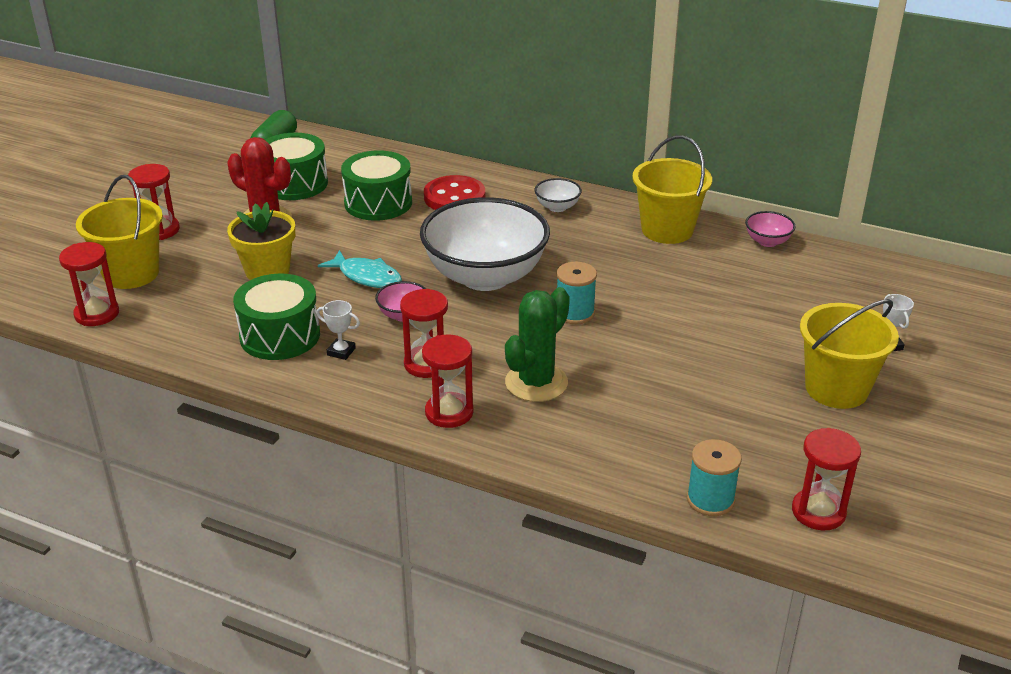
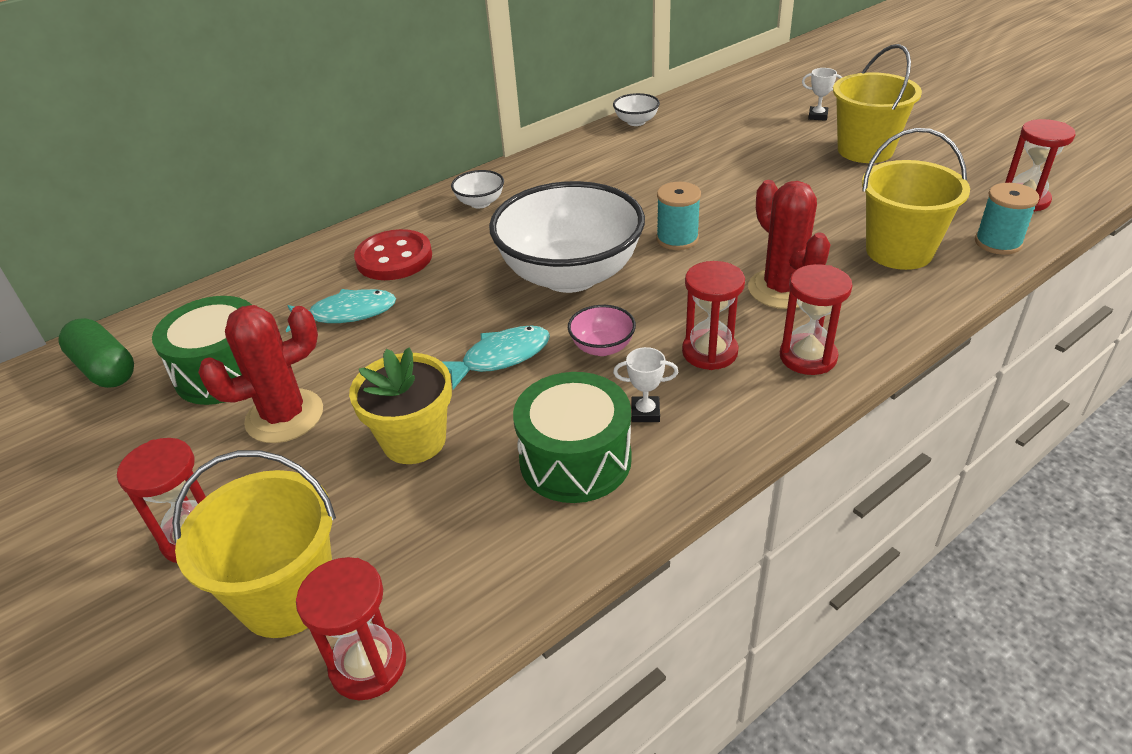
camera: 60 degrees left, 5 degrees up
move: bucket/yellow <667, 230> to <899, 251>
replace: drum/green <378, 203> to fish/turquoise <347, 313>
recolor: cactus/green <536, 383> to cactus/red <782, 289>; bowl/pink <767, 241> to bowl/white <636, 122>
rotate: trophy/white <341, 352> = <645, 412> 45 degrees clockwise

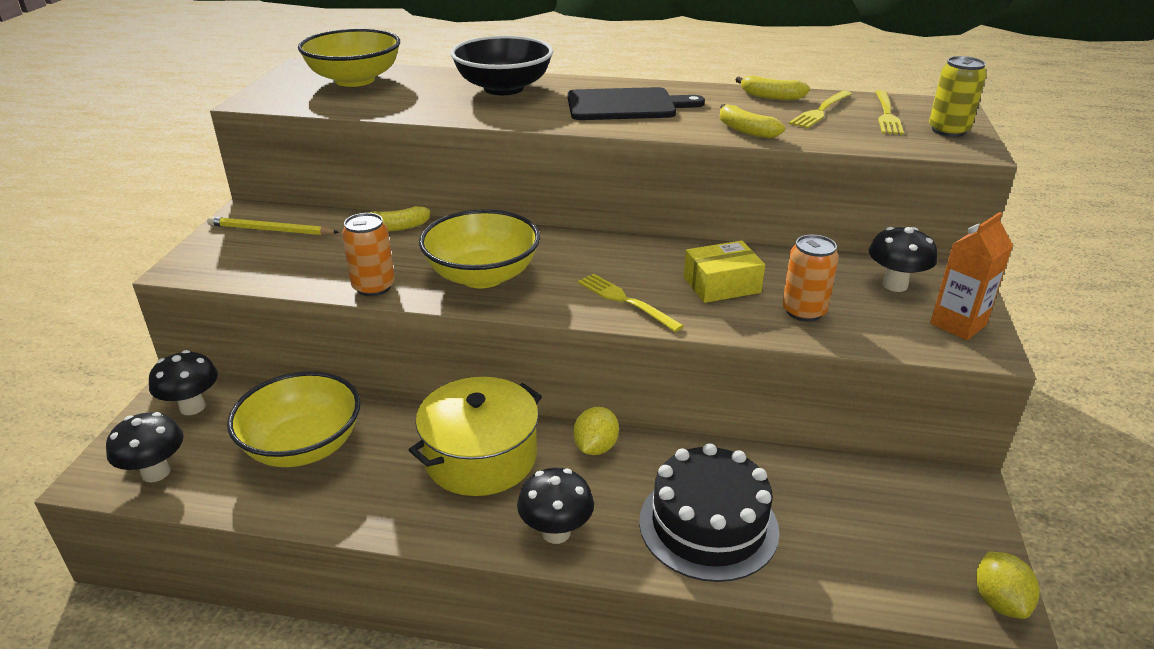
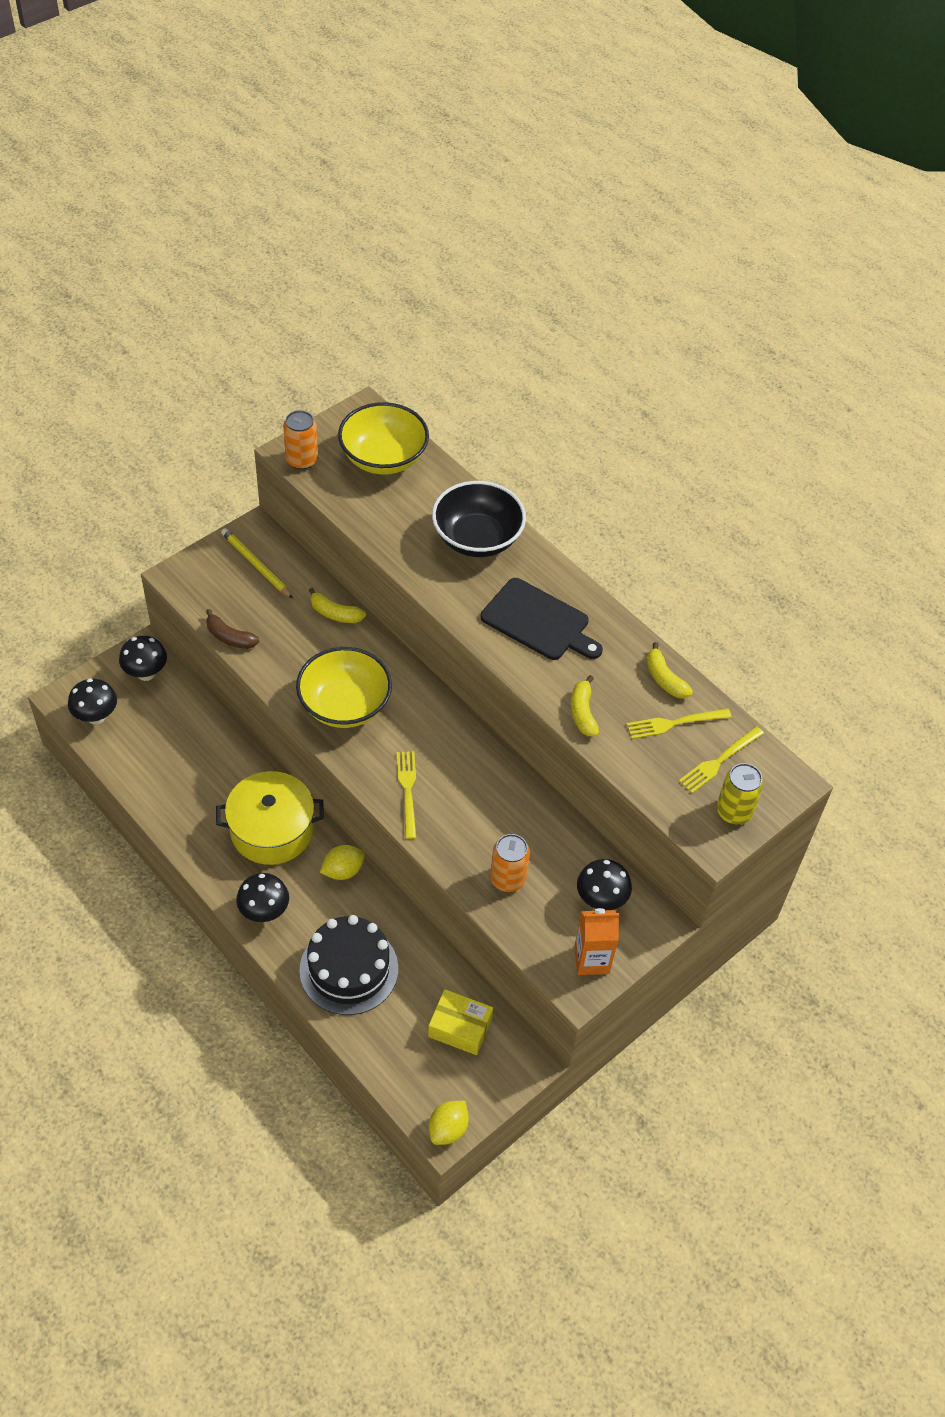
camera: 35 degrees right, 20 degrees up
delete: bowl/yellow <303, 446>
insert: banana/brown <229, 637>
move: can/orange <373, 287> to <302, 460>; box/yellow <721, 285> to <460, 1028>

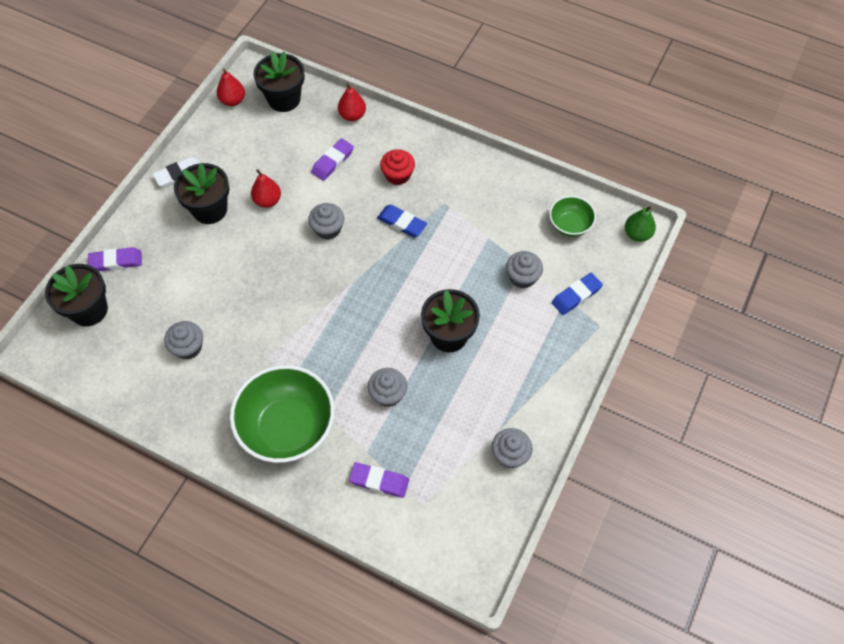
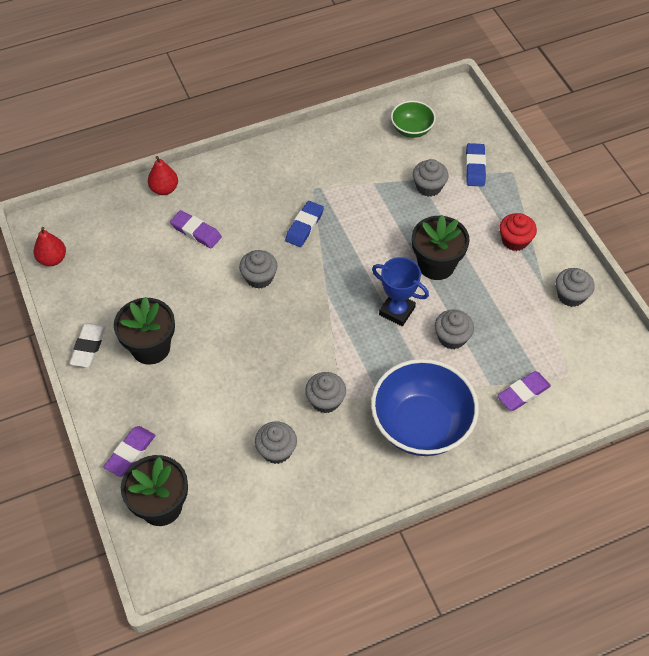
camera: 50 degrees left, 5 degrees down
delete: pear/red <267, 200>; flower pot/black <284, 99>; pear/green <637, 234>
insert: cupcake/grey <325, 400>; trophy/blue <397, 311>
move: cupcake/red <398, 175> to <515, 240>
recolor: bowl/green <287, 427> to bowl/blue <421, 425>
rotate: eraser/purple <332, 161> = <196, 232> 45 degrees counterclockwise; eraser/blue <402, 223> = <304, 226> 45 degrees counterclockwise

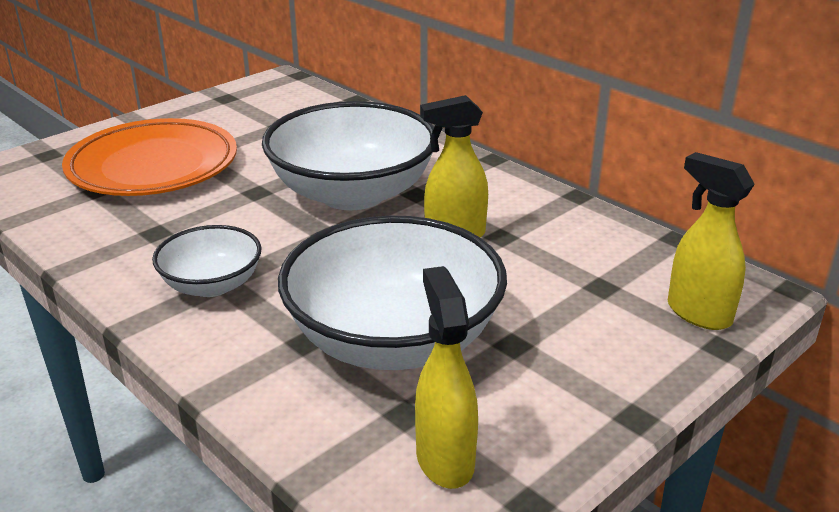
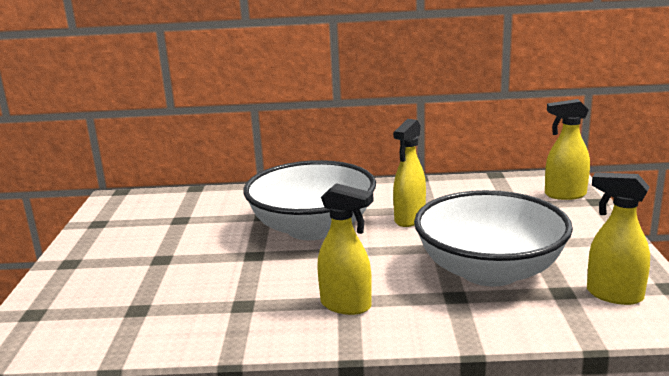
camera: 45 degrees left, 10 degrees down
delete: plate/orange <153, 166>
replace: bowl/white <212, 285> to spray bottle/yellow <346, 305>

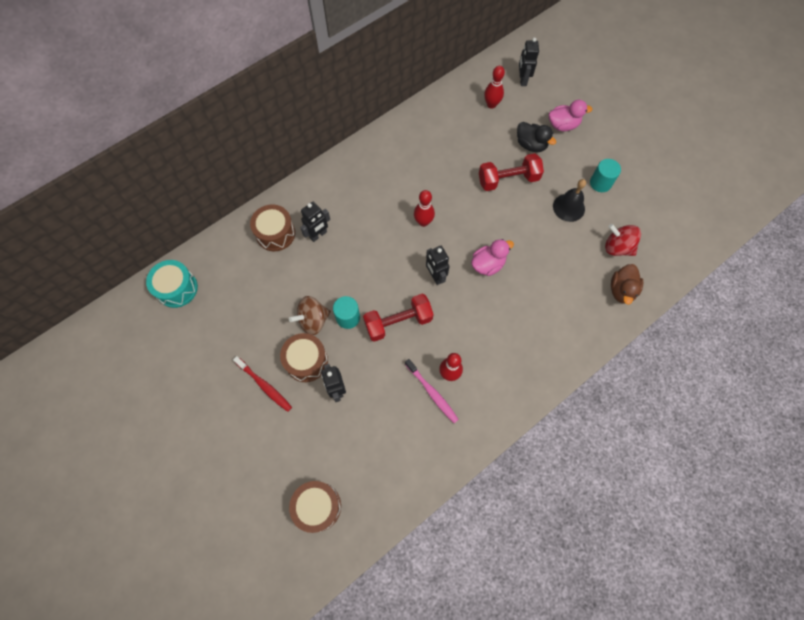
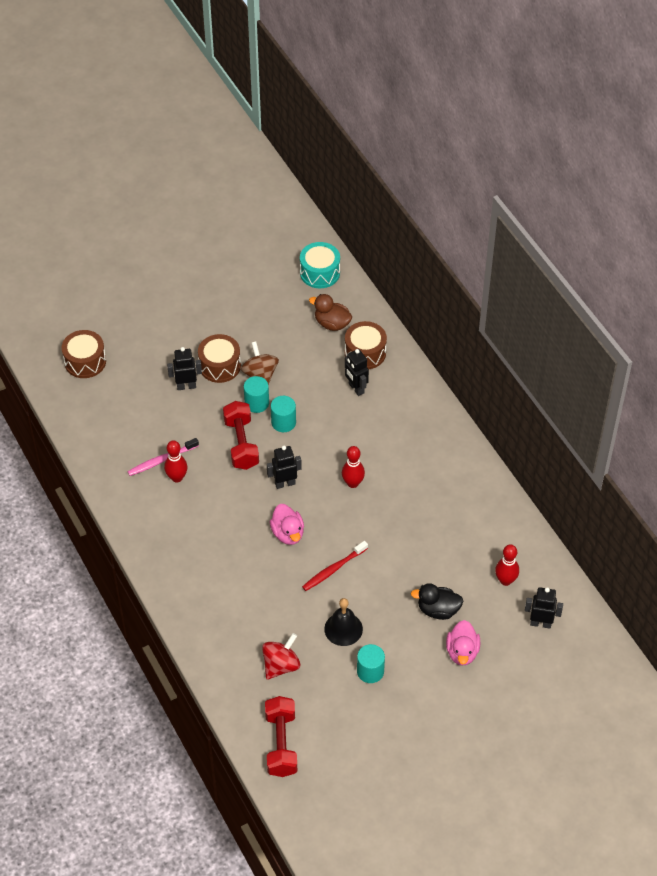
camera: 100 degrees right, 15 degrees down
insert: cylinder/turquoise <283, 422>
move: toothbrush/red <264, 385> to <334, 569>; dumbbell/red <508, 179> to <281, 744>; duck/brown <621, 290> to <332, 323>
rotate: duck/black <531, 145> = <438, 610> 45 degrees clockwise

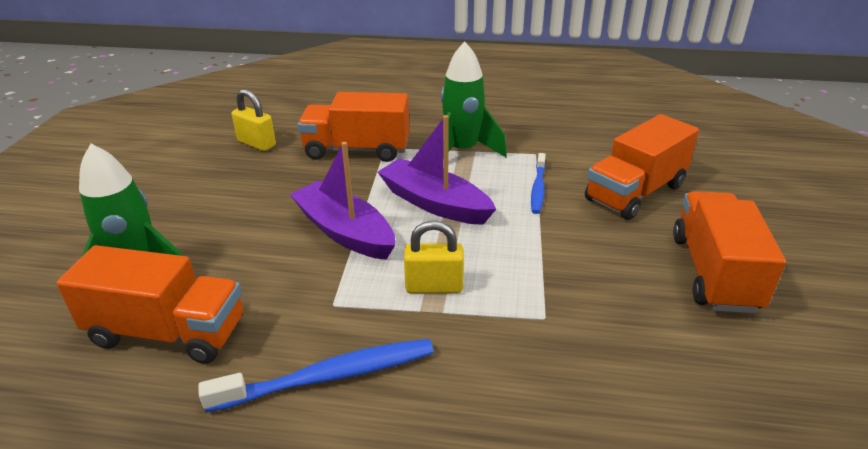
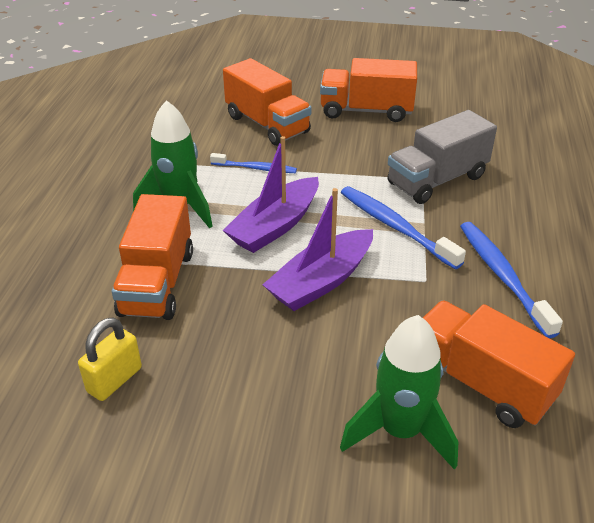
camera: 90 degrees left, 5 degrees up
insert: truck/grey <437, 180>
replace: padlock/yellow <434, 286> to toothbrush/blue <395, 227>
rotate: truck/orange <168, 332> = <480, 382> 60 degrees counterclockwise

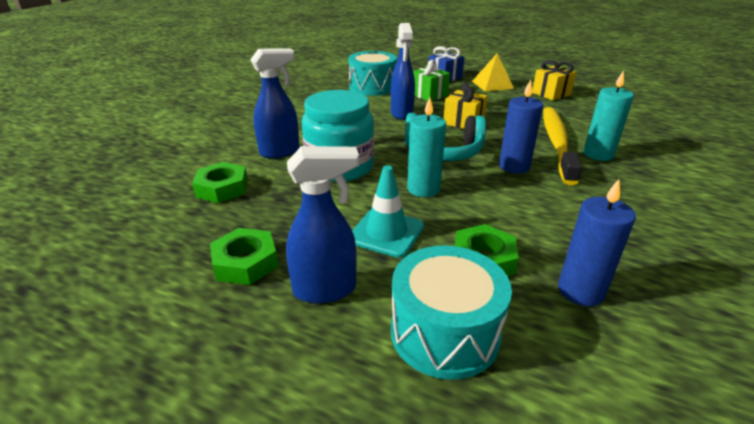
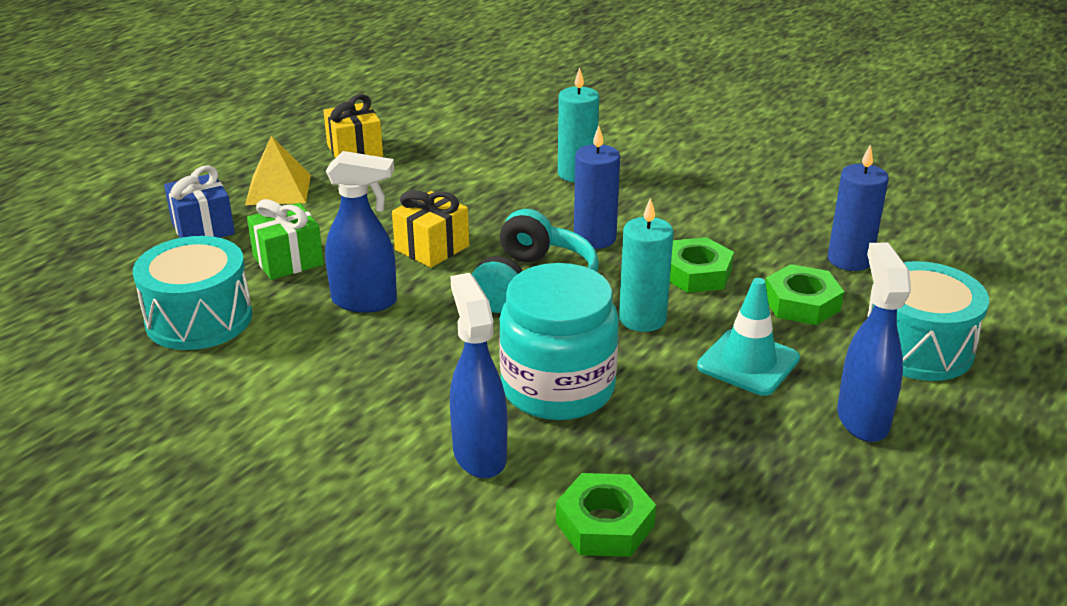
camera: 80 degrees left, 0 degrees up
delete: toothbrush/yellow <556, 143>
move: nut/green <245, 262> to <696, 273>

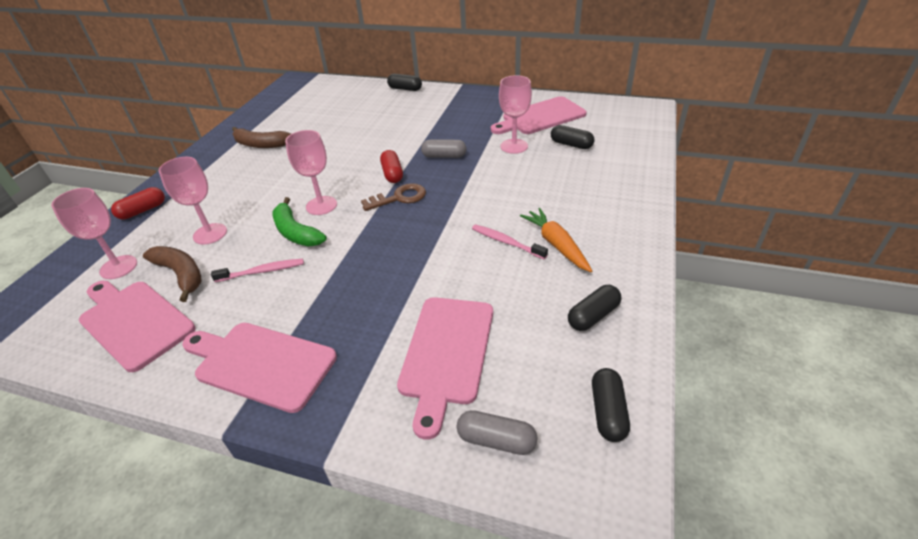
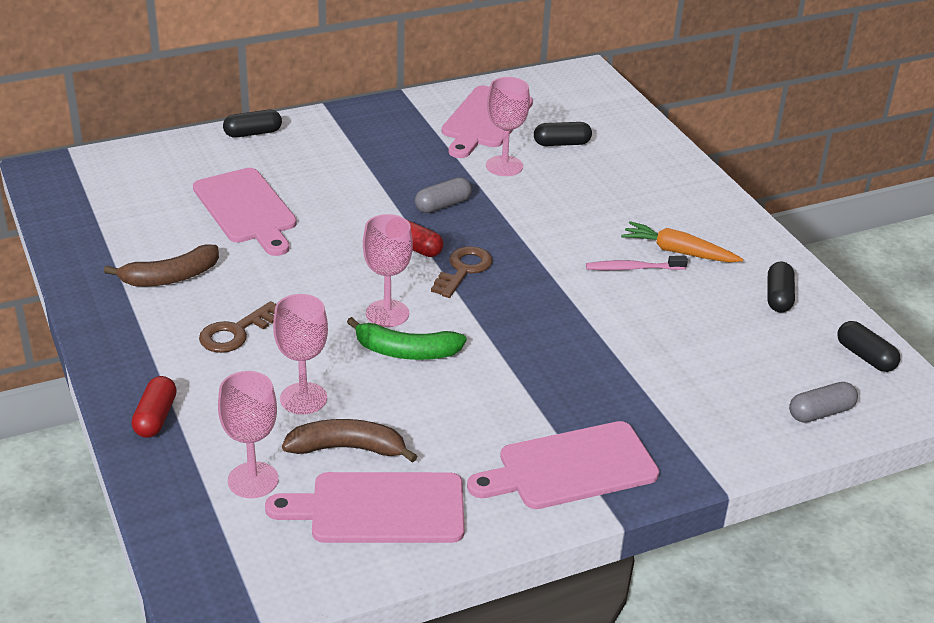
camera: 45 degrees left, 5 degrees down
delete: toothbrush/pink <262, 271>
insert: key/brown <236, 332>
move: cutting board/pink <447, 353> to <246, 209>

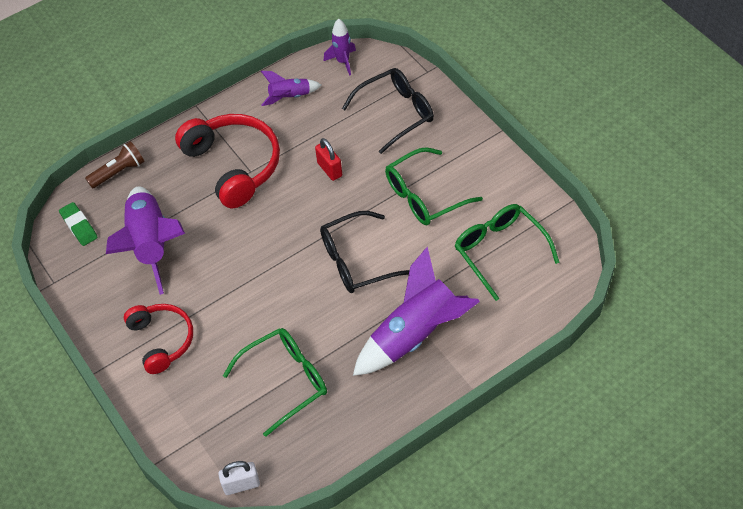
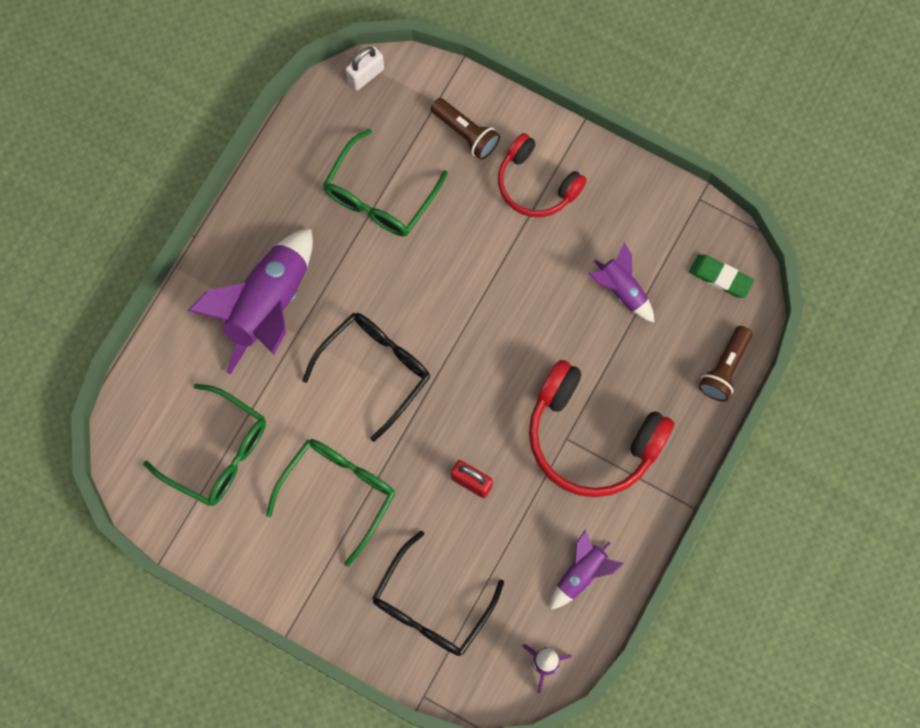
camera: 150 degrees right, 20 degrees up
insert: flashlight/brown <466, 133>
resize: rocket/purple <151, 245> = <621, 289> x0.51

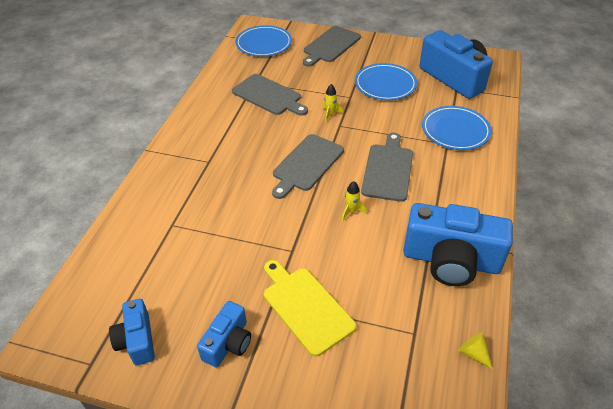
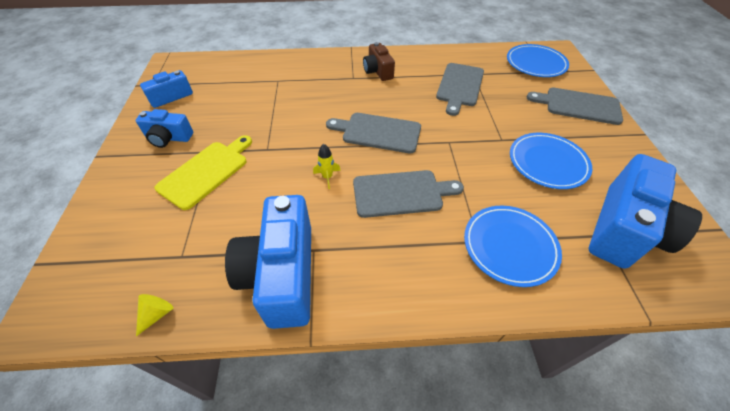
camera: 70 degrees right, 5 degrees up
delete: rocket/yellow <330, 114>
insert: camera/brown <378, 71>

